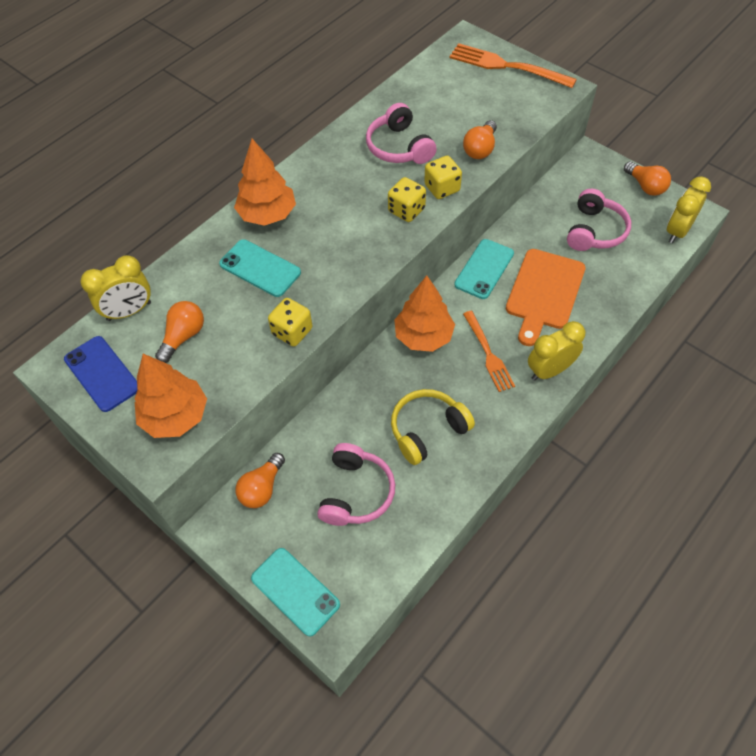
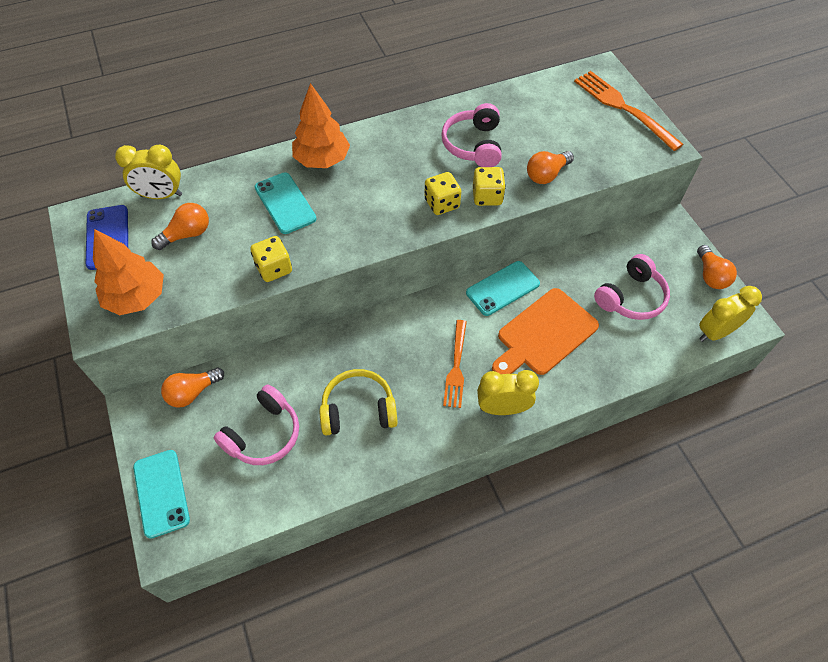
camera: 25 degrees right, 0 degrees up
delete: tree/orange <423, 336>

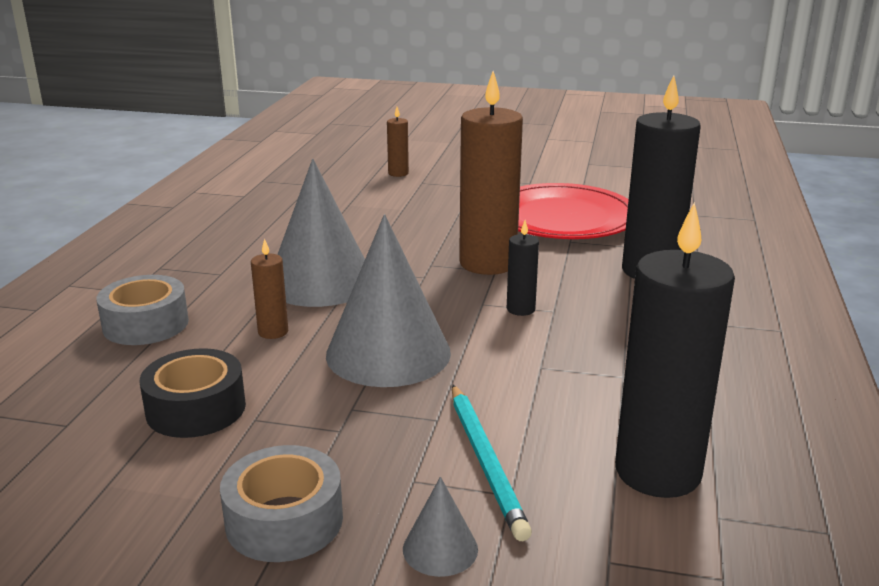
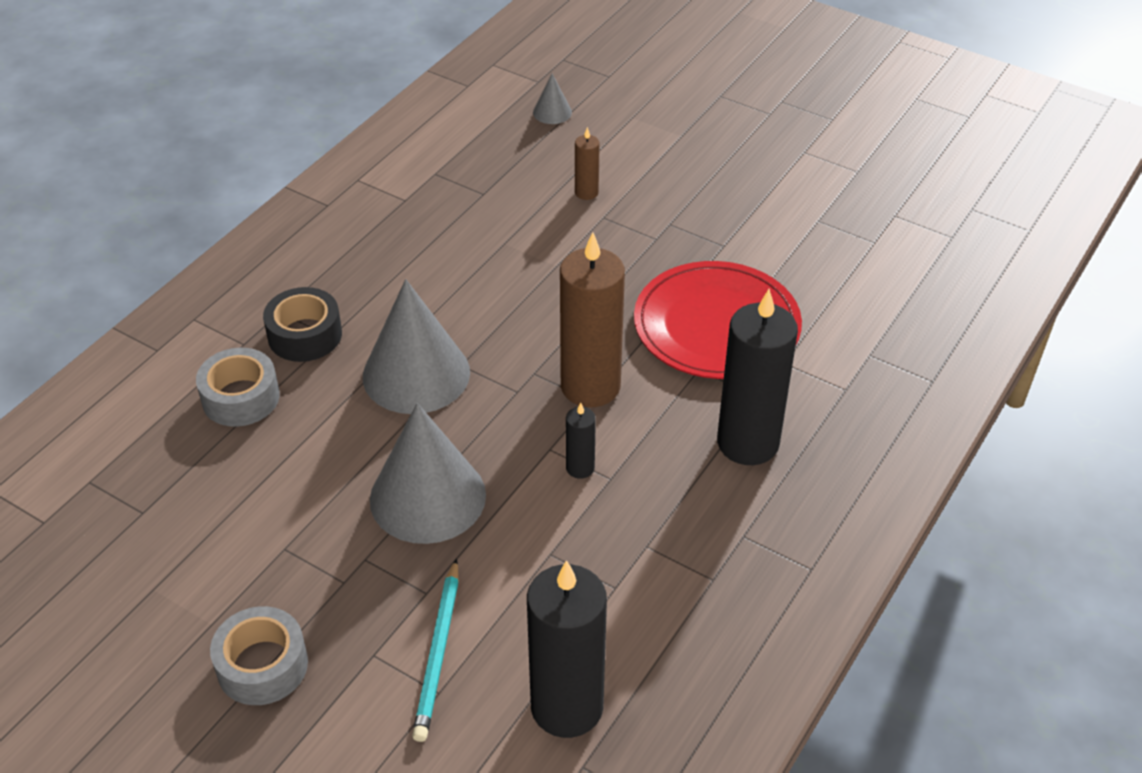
camera: 20 degrees right, 20 degrees up
delete: candle/brown <273, 332>
move: tape/black <196, 409> to <305, 335>; cone/grey <440, 549> to <552, 112>

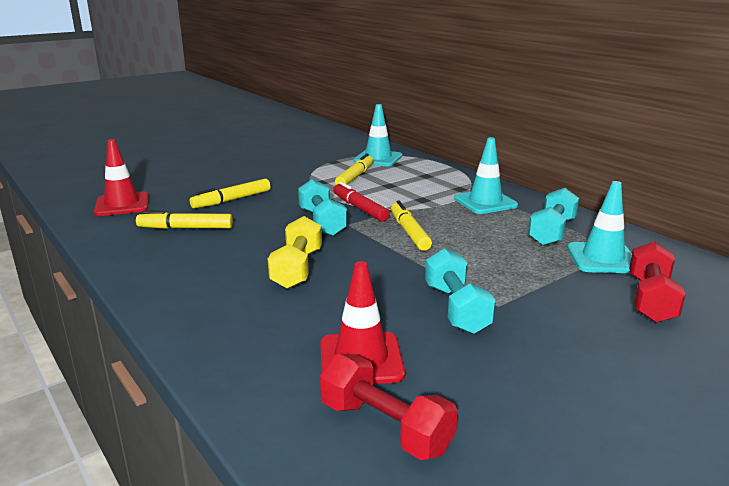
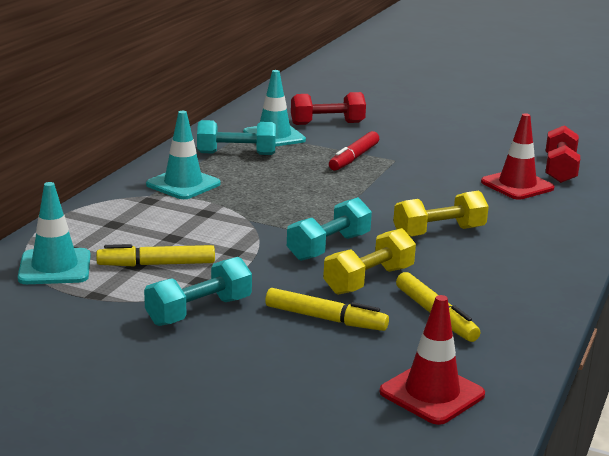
camera: 120 degrees left, 0 degrees up
delete: marker/yellow <409, 232>
insert: dumbbell/yellow <369, 280>
move: marker/red <359, 208> to <354, 158>; dumbbell/turquoise <456, 309> to <199, 311>

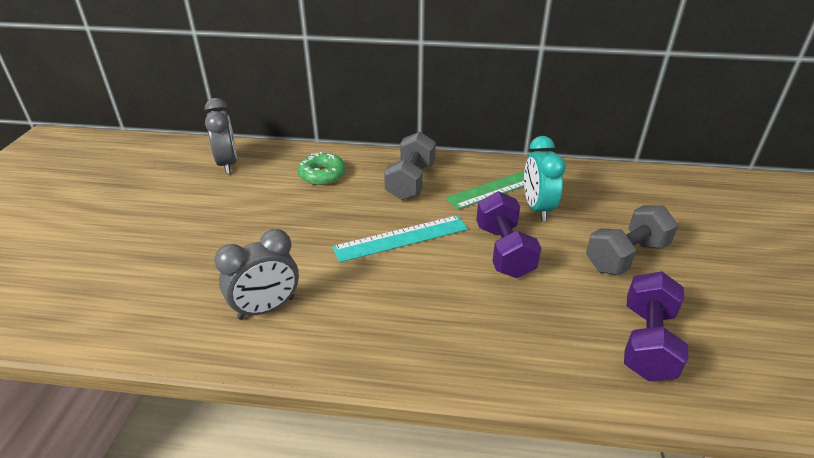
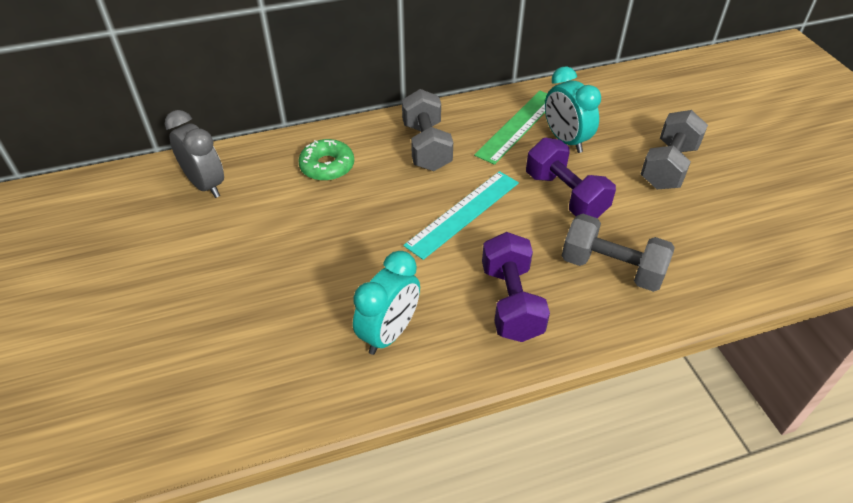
camera: 25 degrees left, 10 degrees up
insert: dumbbell/grey <611, 268>
move: dumbbell/purple <647, 342> to <511, 302>
recolor: clock/grey <266, 308> to clock/turquoise <389, 333>

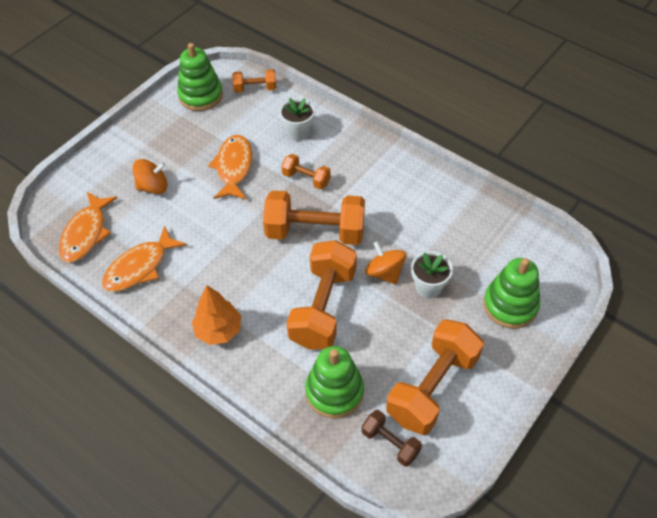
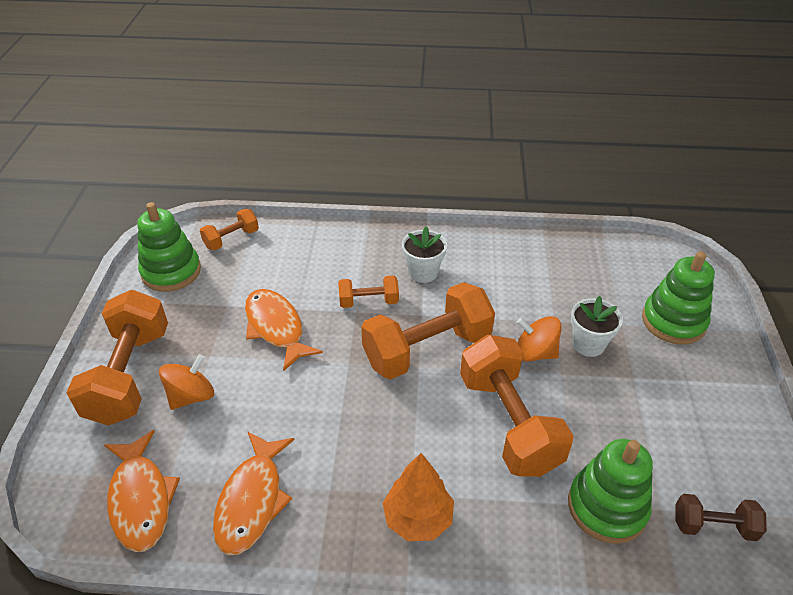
camera: 35 degrees left, 10 degrees down
move: flower pot/white <298, 132> to <423, 272>; dumbbell/orange <432, 387> to <129, 375>

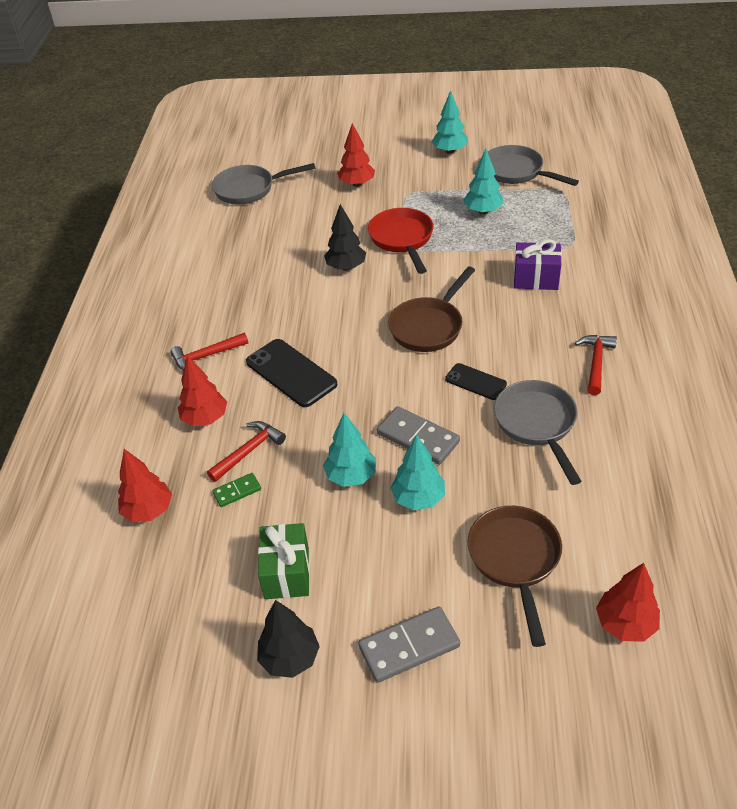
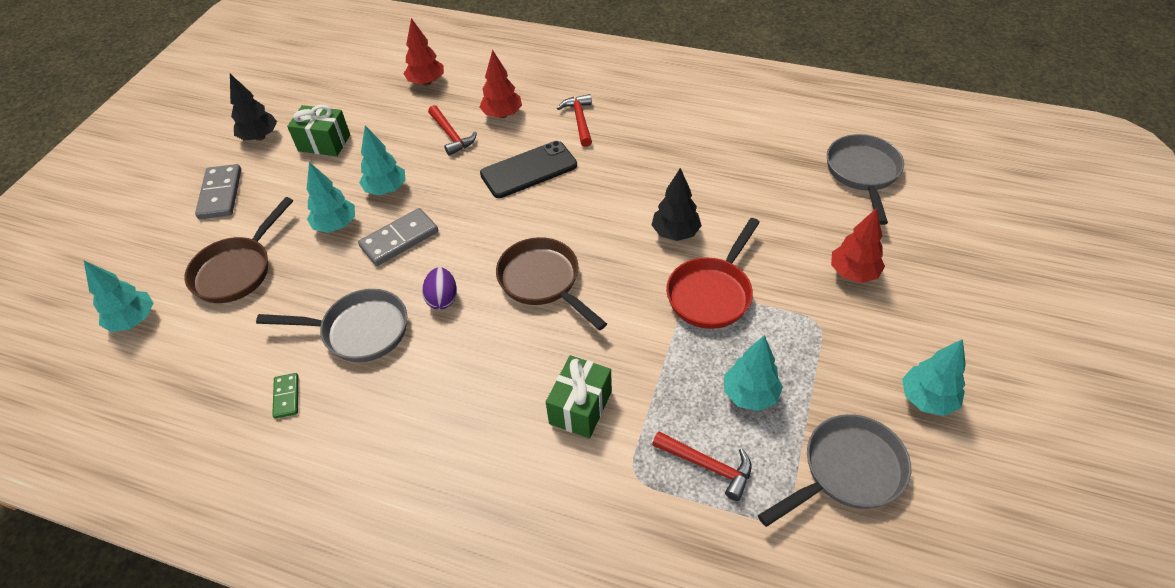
camera: 105 degrees right, 5 degrees up
move: domino/green <237, 491> to <286, 396>; hammer/red <596, 362> to <708, 466>
replace: phone/black <475, 382> to egg/purple <442, 299>
recolor: gift/purple <536, 278> to gift/green <580, 407>; tree/red <625, 624> to tree/turquoise <134, 320>
rotate: pan/red <402, 239> = <712, 293> 120 degrees clockwise; pan/brown <515, 560> = <237, 270> 105 degrees clockwise

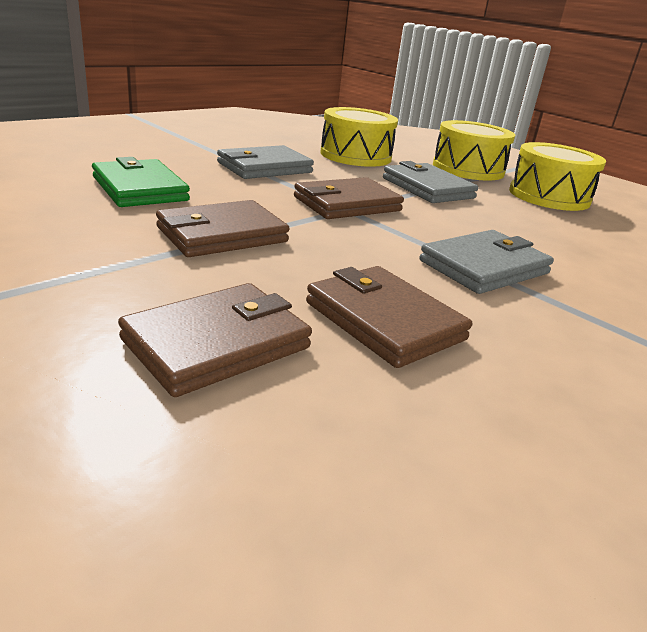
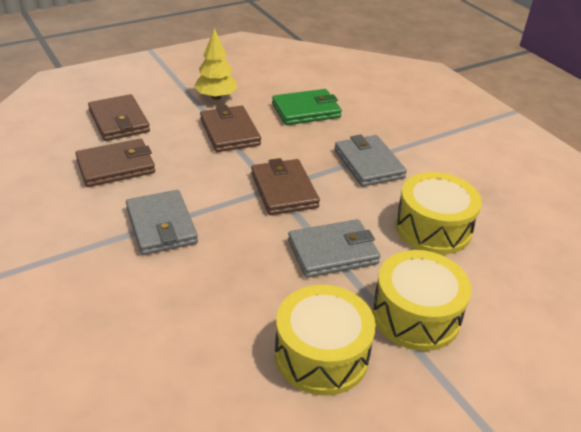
camera: 105 degrees right, 10 degrees up
insert: tree/yellow <216, 97>

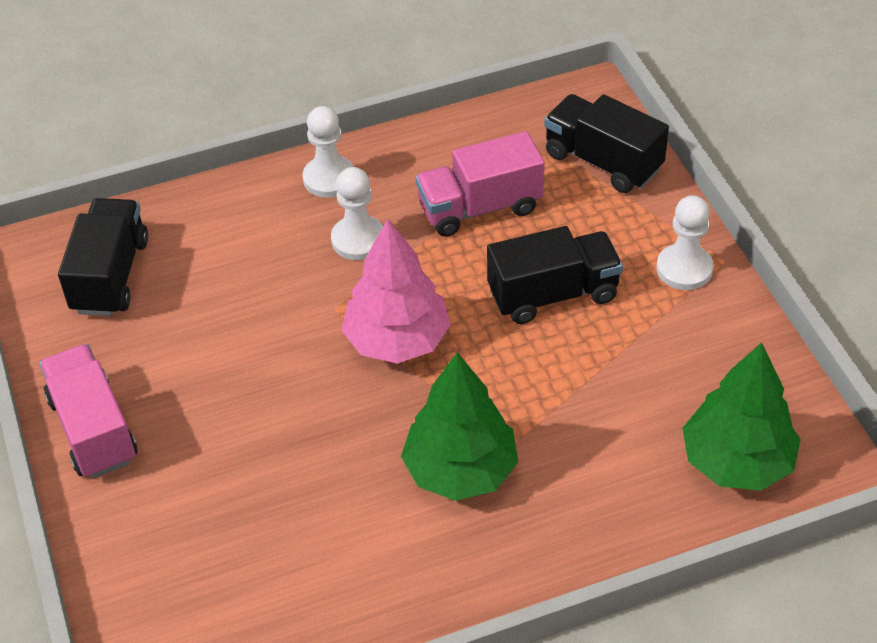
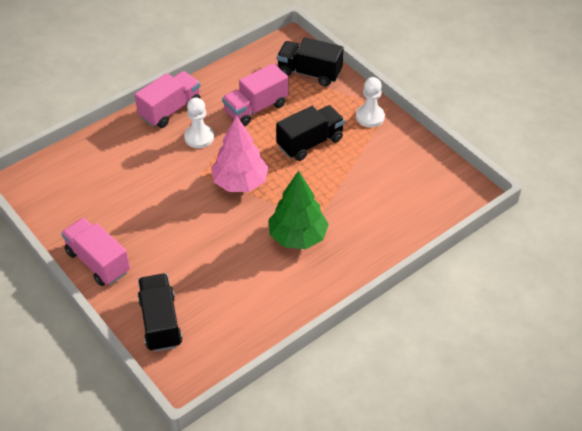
camera: 20 degrees left, 0 degrees up
delete: tree/green <736, 462>
move: truck/black <110, 276> to <160, 322>
replace: pawn/white <329, 178> to truck/pink <170, 110>

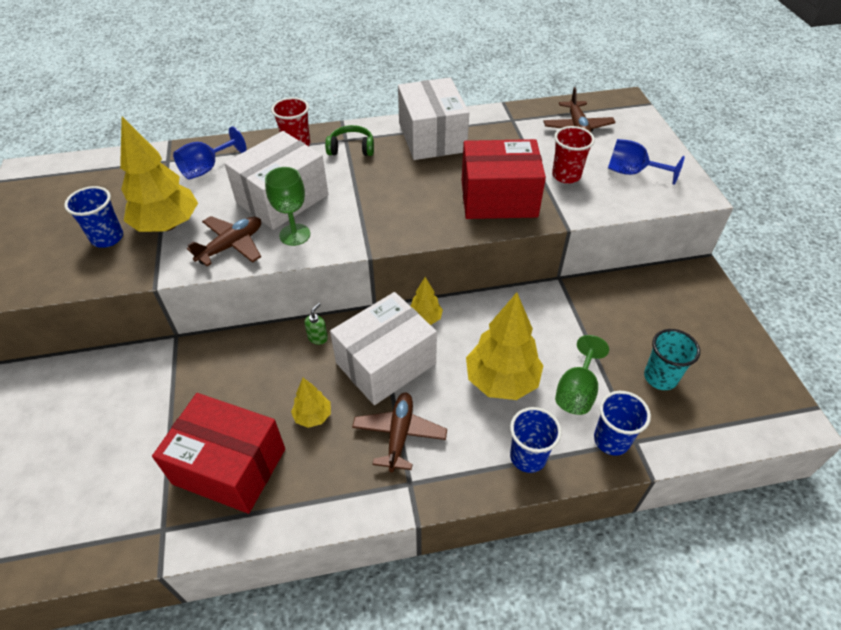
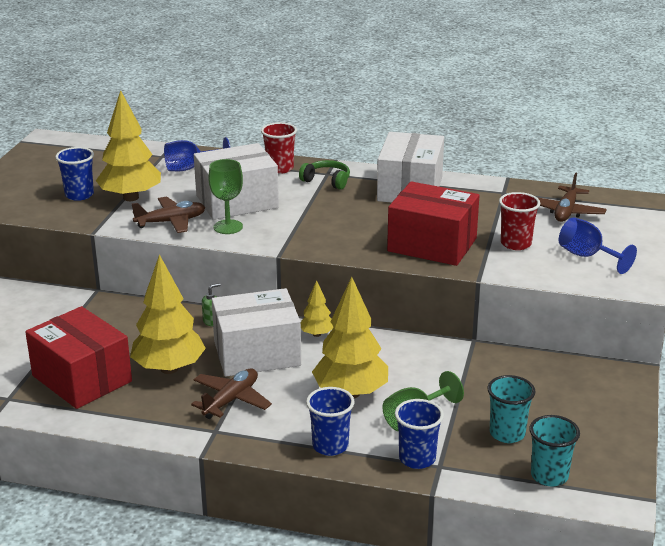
camera: 25 degrees right, 20 degrees down
insert: cup/turquoise <549, 476>
resize: tree/yellow <313, 416> = <169, 368> x1.99

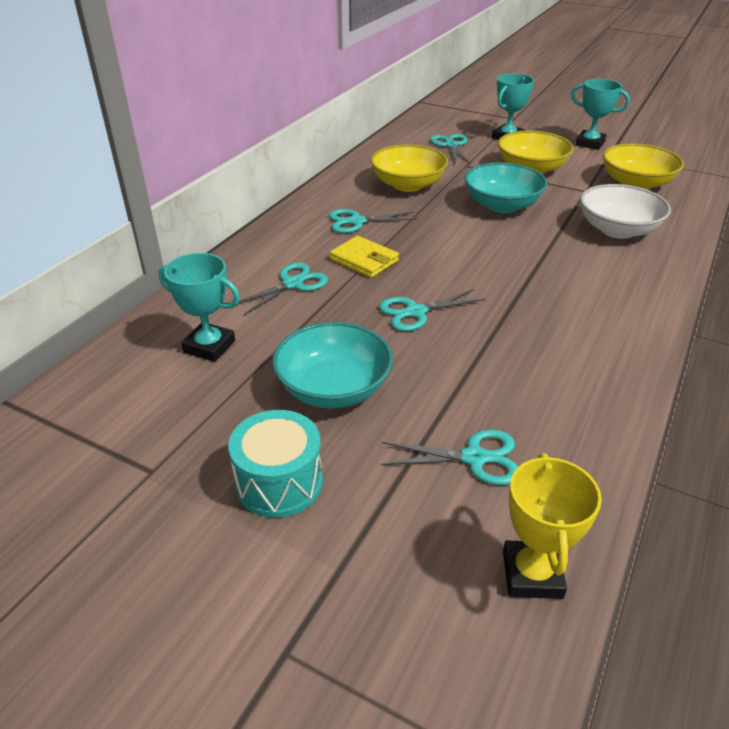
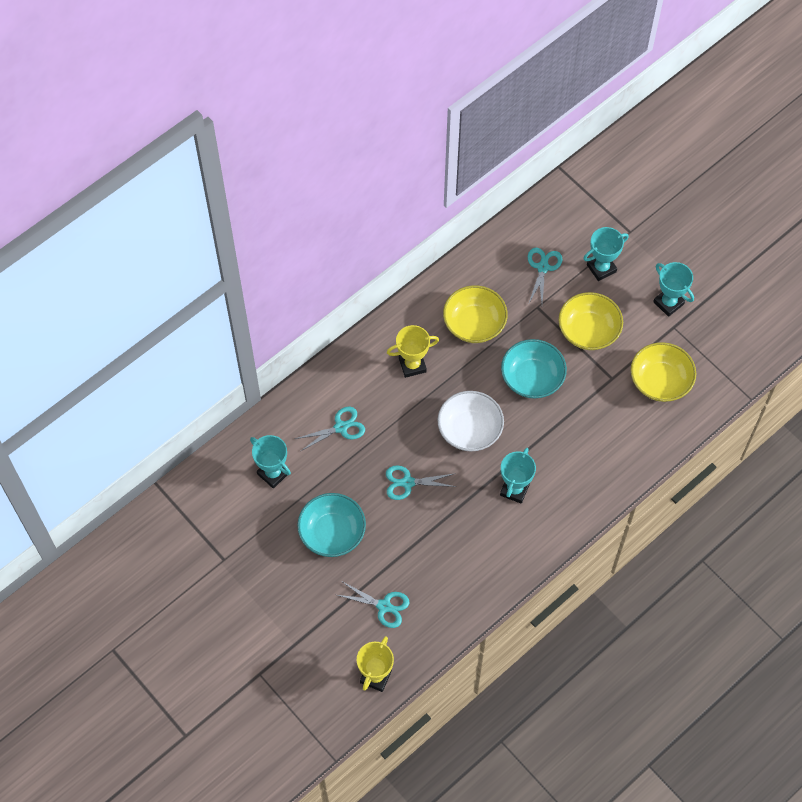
camera: 20 degrees right, 25 degrees up
delete: drum/turquoise <279, 482>; wallet/yellow <364, 260>
insert: trophy/turquoise <514, 489>
move: bowl/white <617, 230> to <469, 430>
replace: scissors/turquoise <357, 221> to trophy/yellow <412, 365>

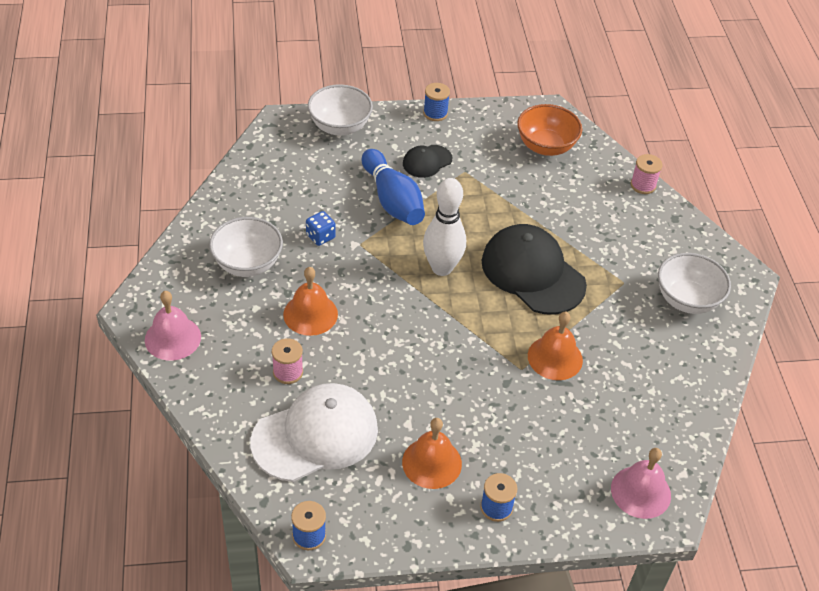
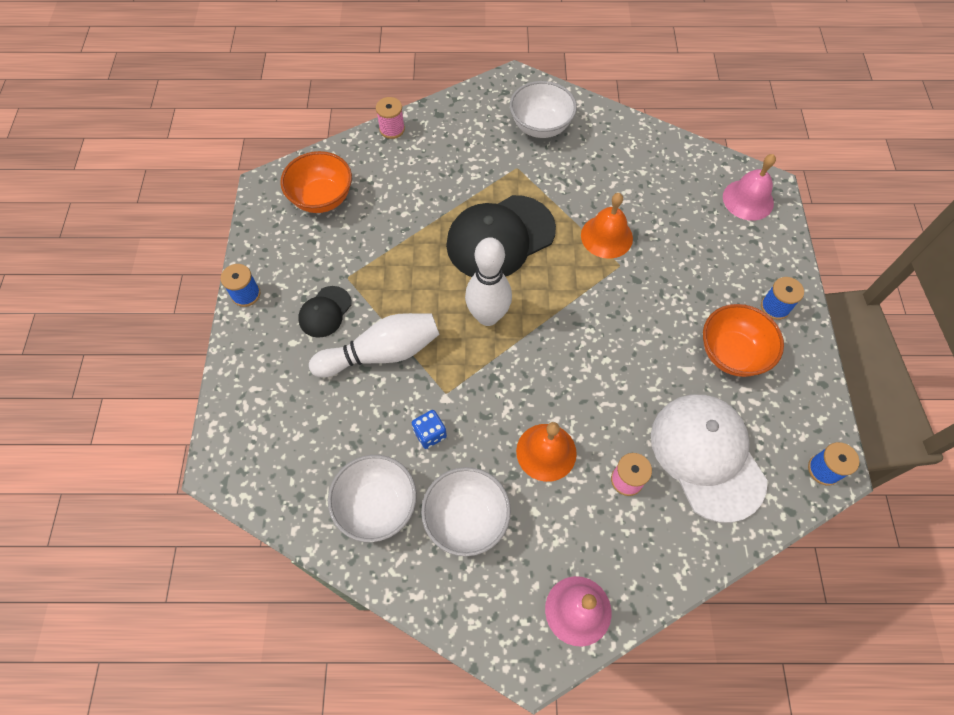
camera: 80 degrees left, 15 degrees up
move: bowl/white <340, 127> to <377, 506>
replace: bell/orange <432, 463> to bowl/orange <731, 353>
recolor: bowling pin/blue <392, 200> to bowling pin/white <381, 353>
rotate: cap/black <427, 161> = <325, 312> 60 degrees clockwise

